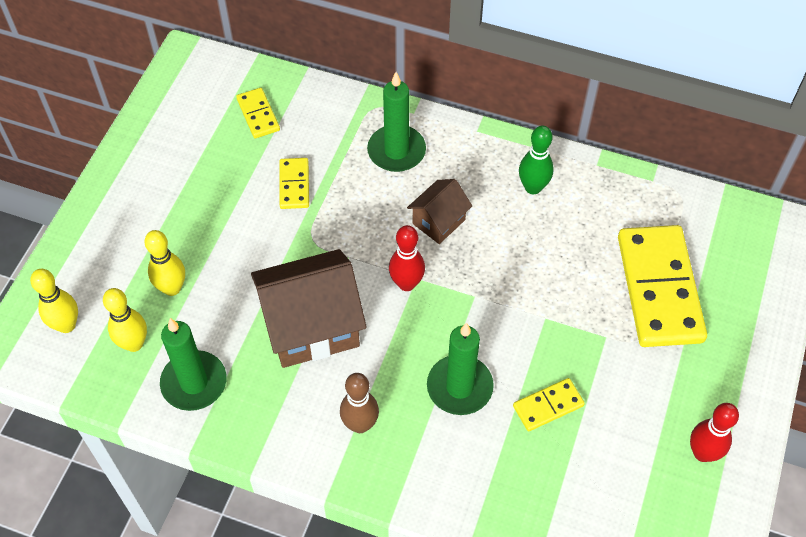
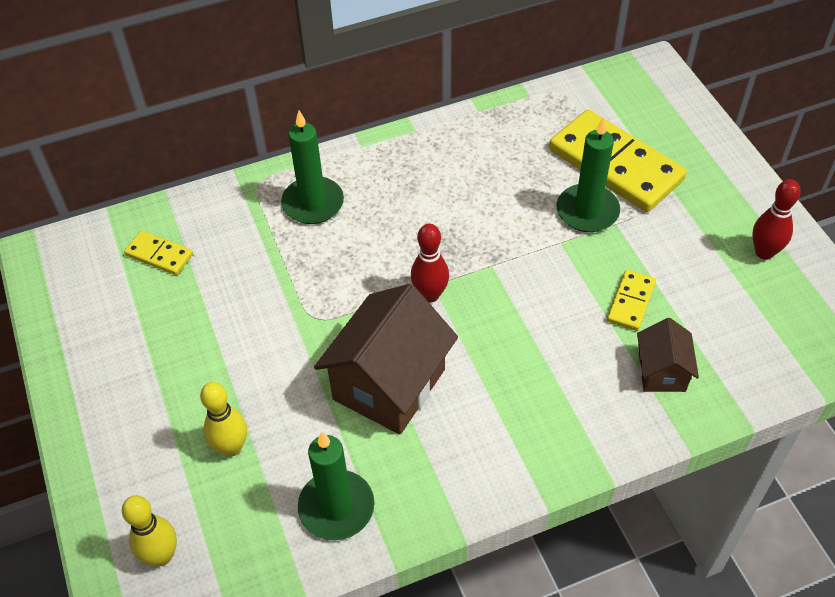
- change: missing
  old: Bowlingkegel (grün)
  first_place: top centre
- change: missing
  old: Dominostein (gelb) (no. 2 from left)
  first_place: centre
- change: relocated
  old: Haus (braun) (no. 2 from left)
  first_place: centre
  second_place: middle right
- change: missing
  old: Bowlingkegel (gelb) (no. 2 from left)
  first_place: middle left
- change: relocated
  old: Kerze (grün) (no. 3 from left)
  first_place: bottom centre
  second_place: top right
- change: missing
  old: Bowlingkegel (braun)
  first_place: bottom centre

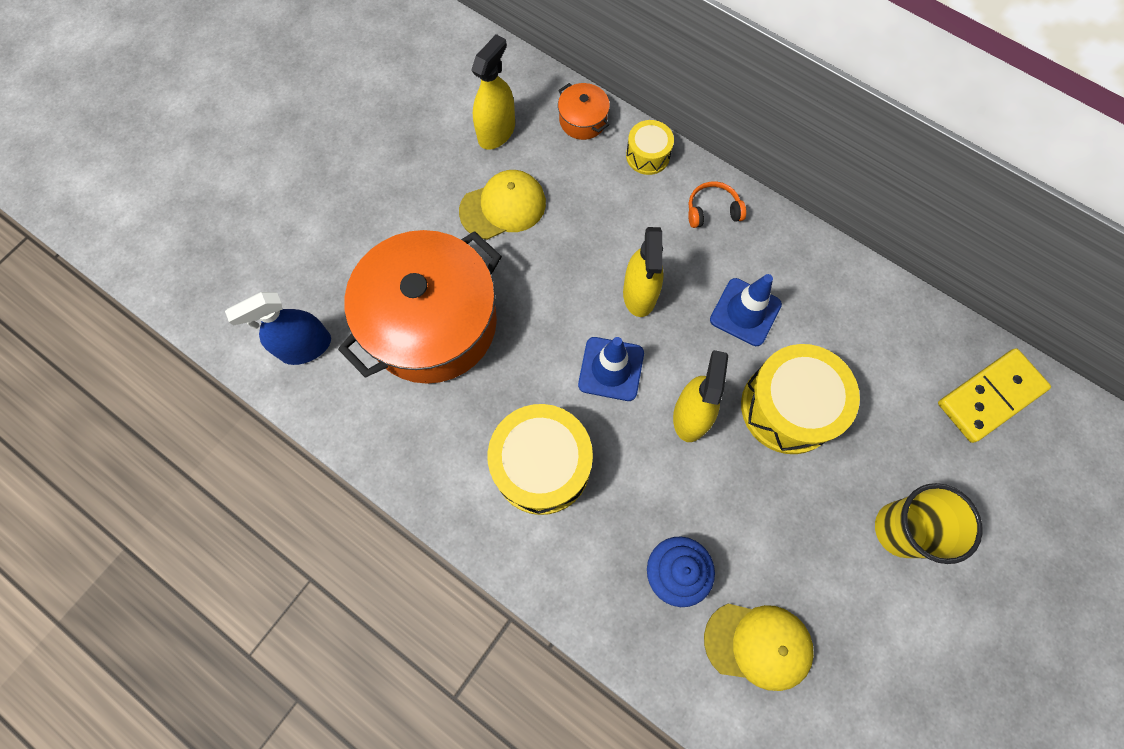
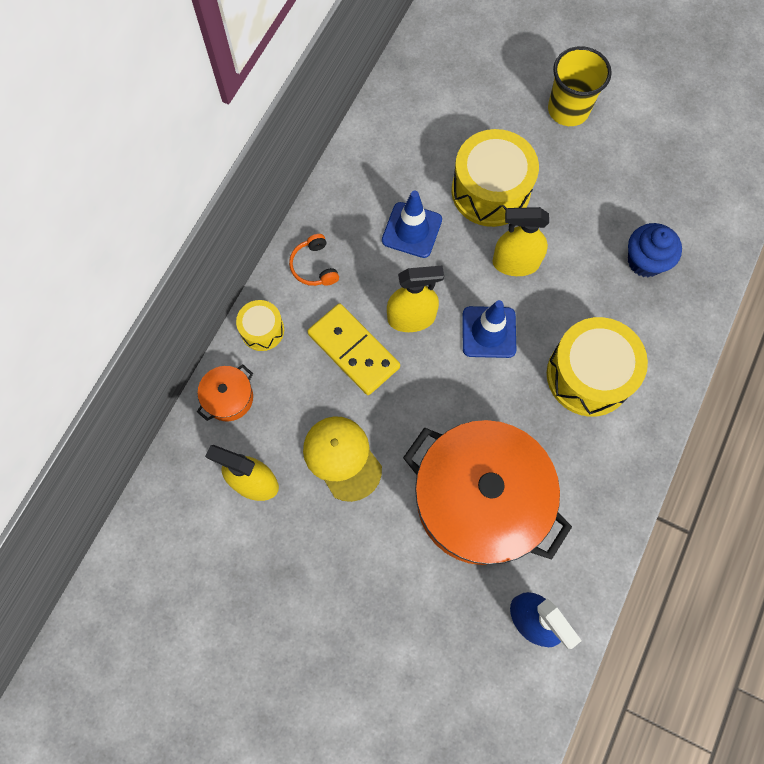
- change: relocated
  old: Dominostein (gelb)
  first_place: middle right
  second_place: centre
- change: missing
  old: Kappe (gelb) (no. 2 from left)
  first_place: bottom right

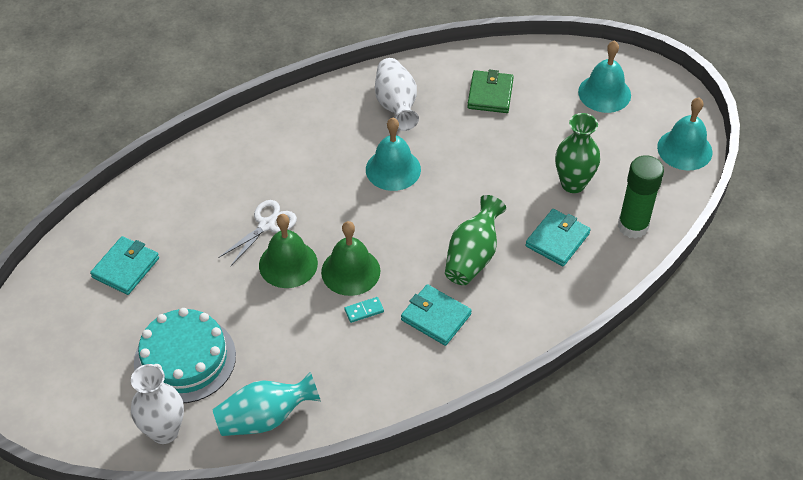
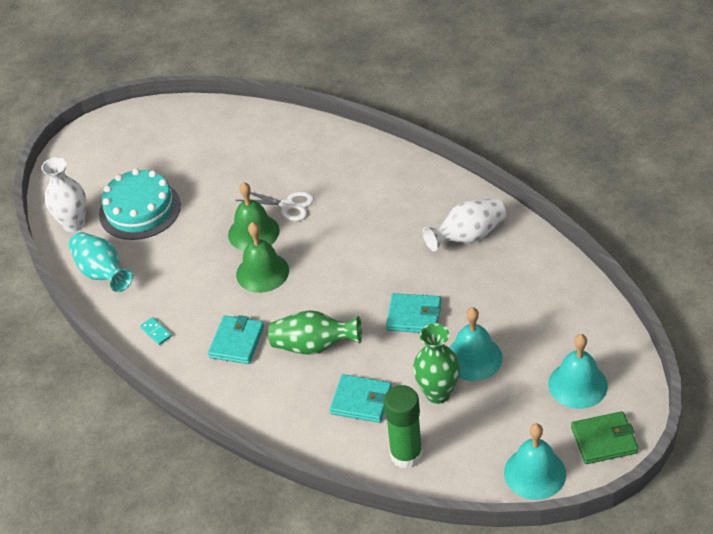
- change: relocated
  old: Geldbörse (grün)
  first_place: top centre
  second_place: bottom right
- change: relocated
  old: Glocke (türkis) (no. 1 from left)
  first_place: top centre
  second_place: middle right
- change: relocated
  old: Geldbörse (türkis) (no. 1 from left in the first image)
  new: Geldbörse (türkis) (no. 3 from left)
  first_place: middle left
  second_place: centre
- change: relocated
  old: Dominostein (türkis)
  first_place: centre
  second_place: middle left

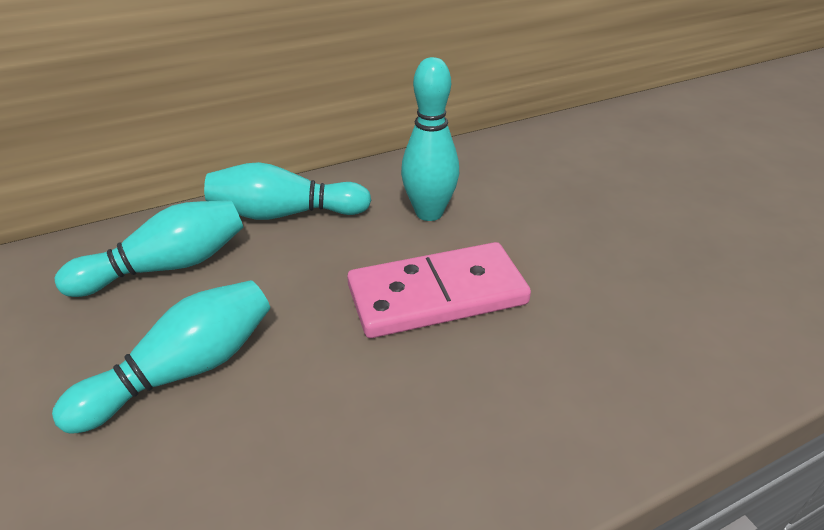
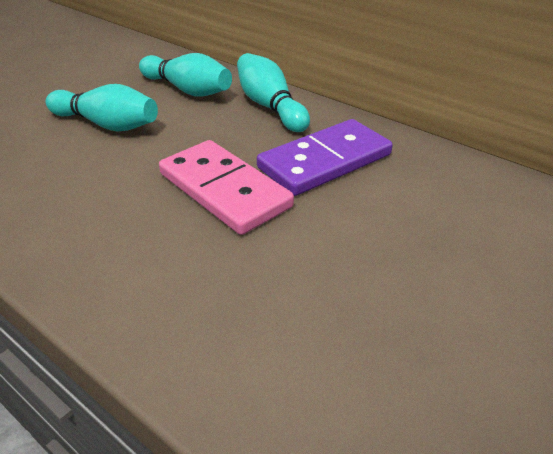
- change: exchanged
  old: Bowlingkegel (türkis) (no. 4 from left)
  new: Dominostein (lila)
  first_place: top centre
  second_place: centre

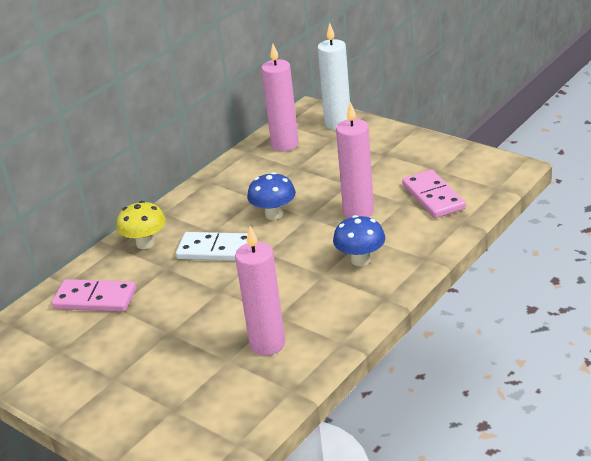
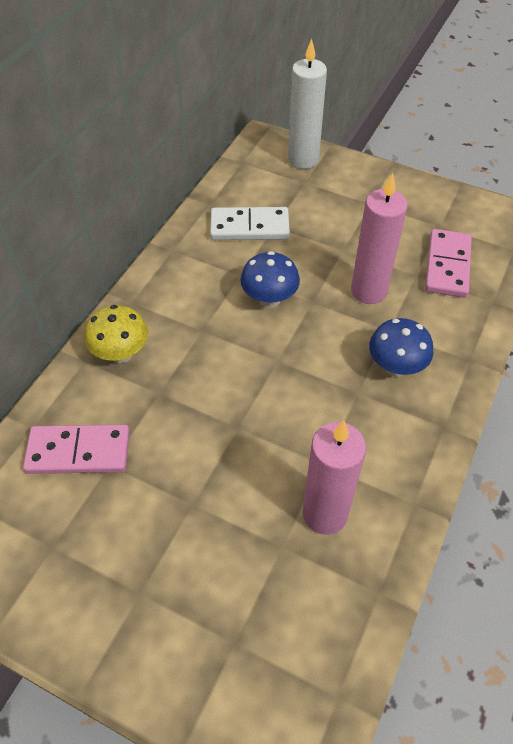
- change: missing
  old: Kerze (rosa) (no. 2 from left)
  first_place: top centre
- change: spun
  old: Dominostein (rosa) (no. 2 from left)
  first_place: middle right
  second_place: middle right
  degrees: 45
- change: relocated
  old: Dominostein (weiß)
  first_place: centre
  second_place: top centre

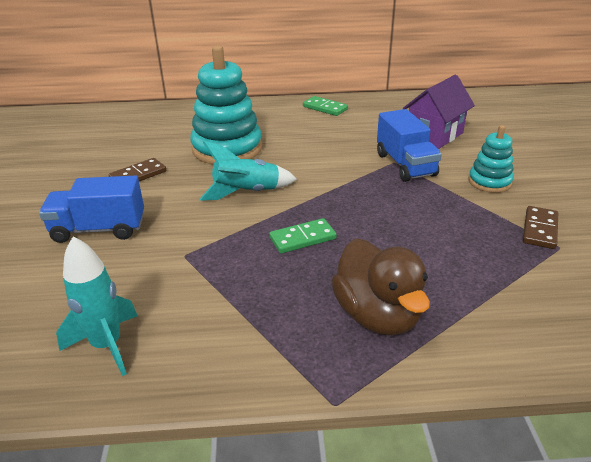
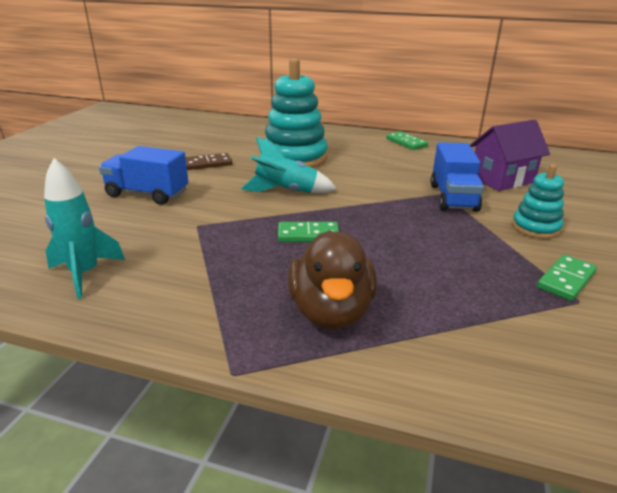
- change: colour
  old: Dominostein (braun) (no. 2 from left)
  new: Dominostein (grün) (no. 3 from left)
  first_place: middle right
  second_place: middle right

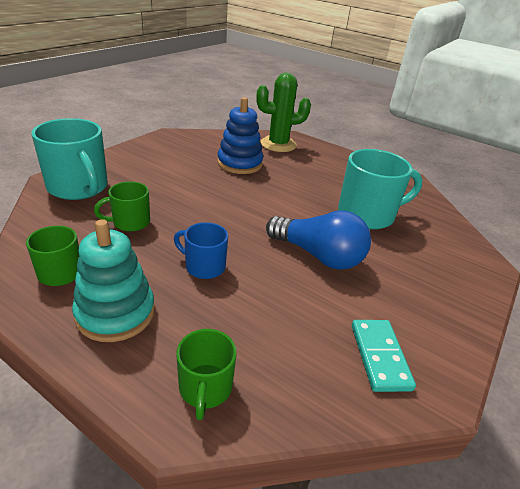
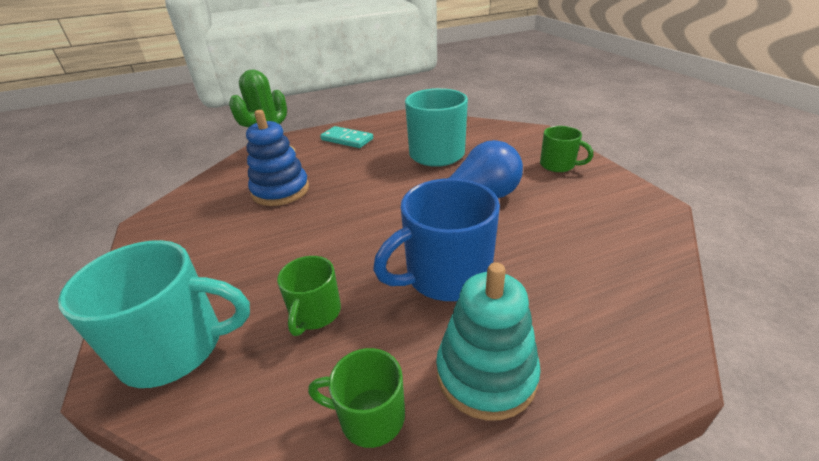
- change: size
  old: Tasse (blau)
  first_place: centre
  second_place: centre
  factor: 1.79
- change: relocated
  old: Dominostein (türkis)
  first_place: bottom right
  second_place: top centre
- change: relocated
  old: Tasse (grün) (no. 3 from left)
  first_place: bottom centre
  second_place: top right

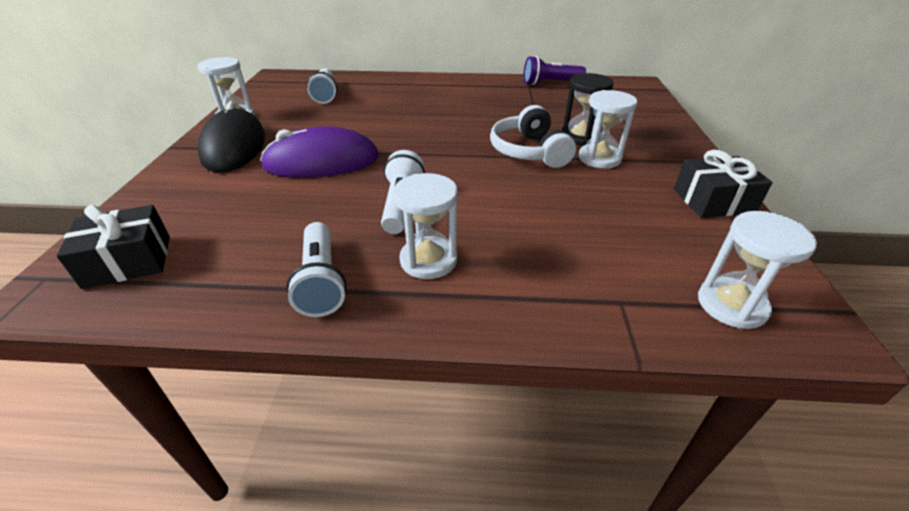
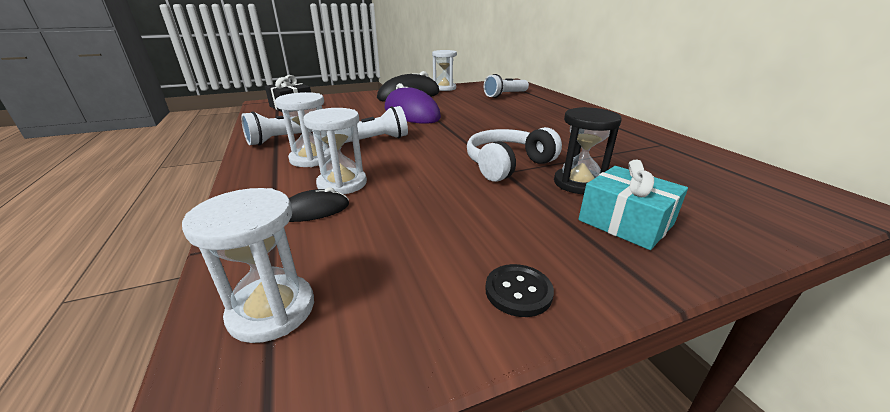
- change: missing
  old: Taschenlampe (lila)
  first_place: top centre
- change: relocated
  old: Sanduhr (weiß) (no. 3 from left)
  first_place: top right
  second_place: centre
- change: exchanged
  old: Geschenk (schwarz) (no. 2 from left)
  new: Knopf (schwarz)
  first_place: middle right
  second_place: bottom centre
- change: appeared
  new: Geschenk (türkis)
  second_place: middle right
- change: appeared
  new: Computermaus (schwarz) (no. 1 from left)
  second_place: centre

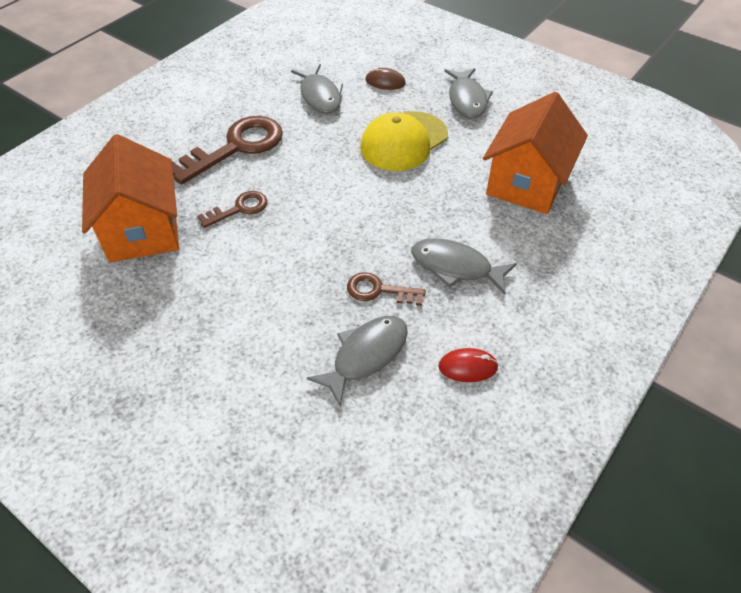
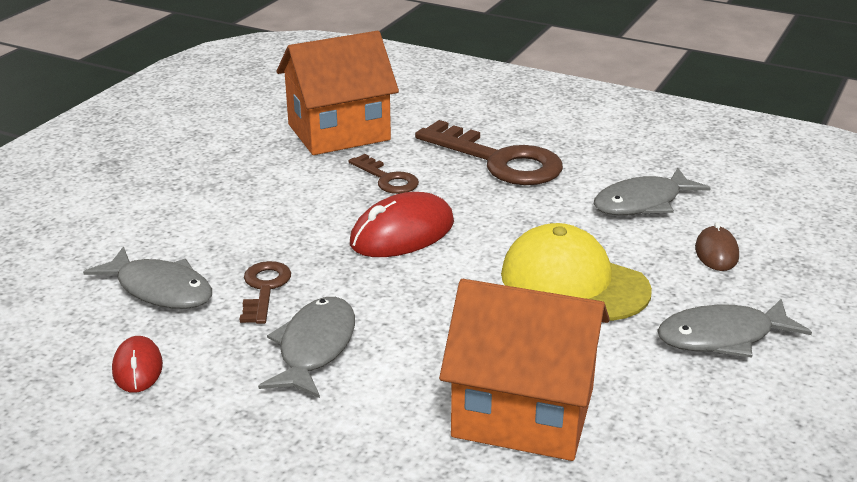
- change: appeared
  new: Computermaus (rot) (no. 2 from left)
  second_place: centre

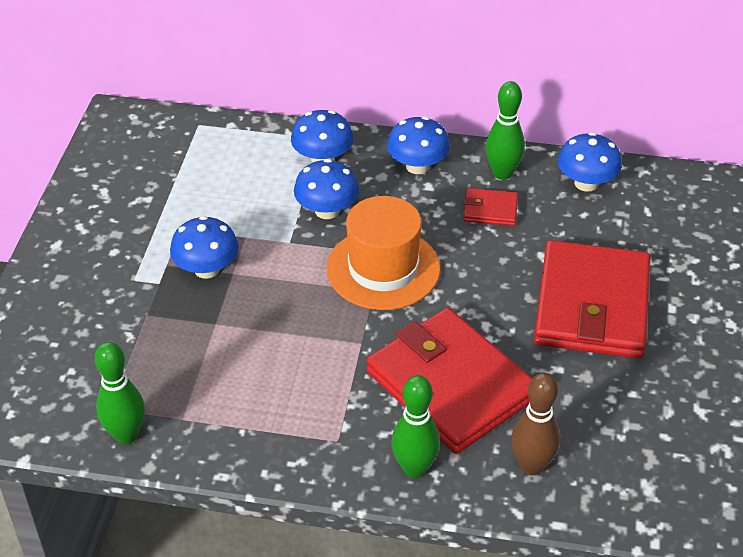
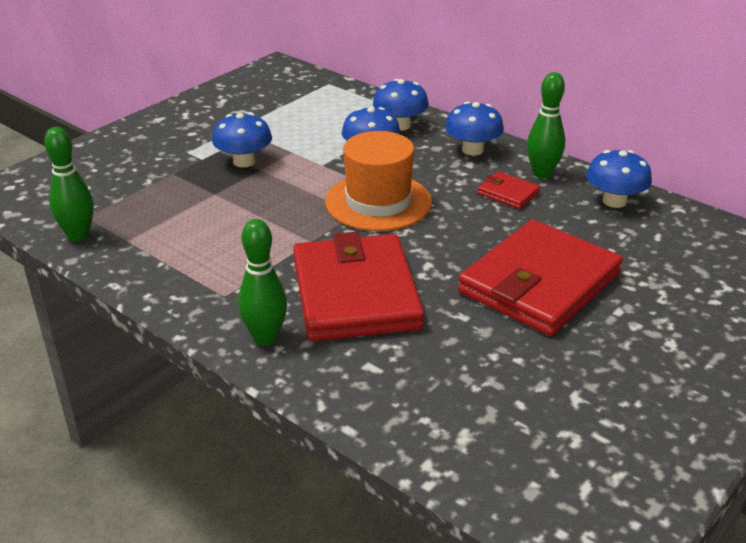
- change: missing
  old: Bowlingkegel (braun)
  first_place: bottom right

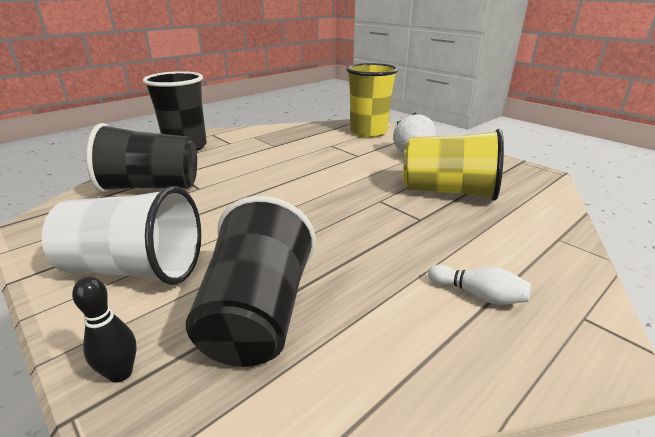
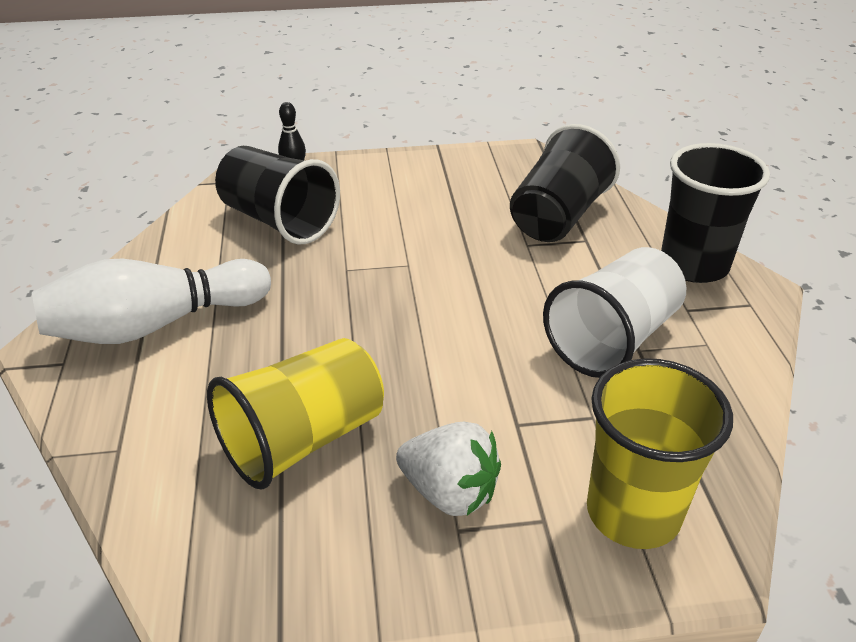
- change: relocated
  old: Becher (weiß)
  first_place: middle left
  second_place: middle right
- change: size
  old: Bowlingkegel (weiß)
  first_place: middle right
  second_place: middle left
  factor: 2.39

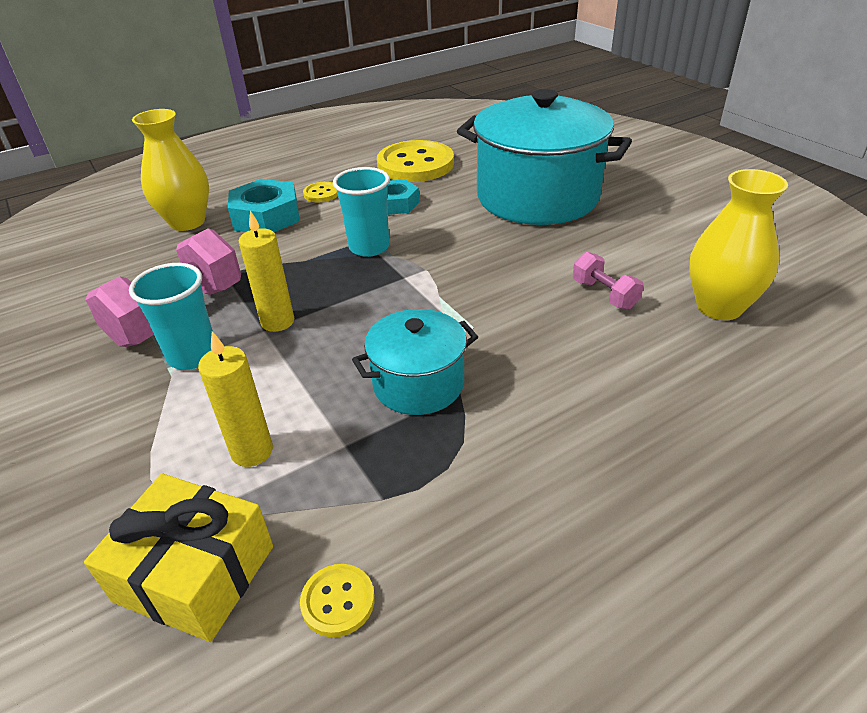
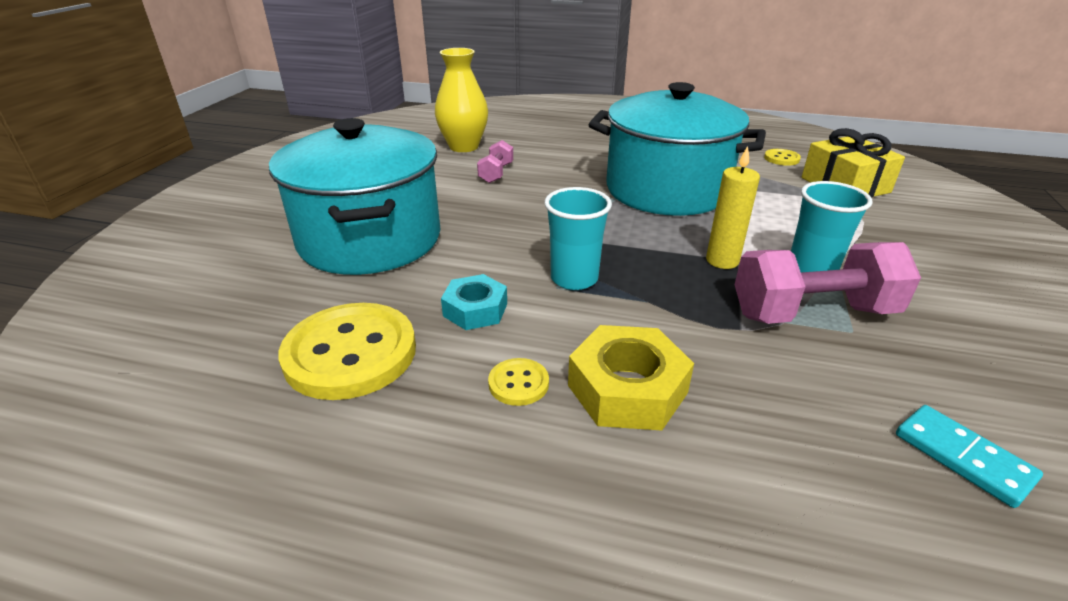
- change: missing
  old: Vase (gelb) (no. 1 from left)
  first_place: top left
- change: colour
  old: Sechskantmutter (türkis) (no. 1 from left)
  new: Sechskantmutter (gelb)
  first_place: top left
  second_place: centre
- change: size
  old: Kochtopf (türkis) (no. 1 from left in the first image)
  first_place: centre
  second_place: top centre
  factor: 1.91
- change: missing
  old: Kerze (gelb) (no. 1 from left)
  first_place: middle left
- change: appeared
  new: Dominostein (türkis)
  second_place: bottom right

